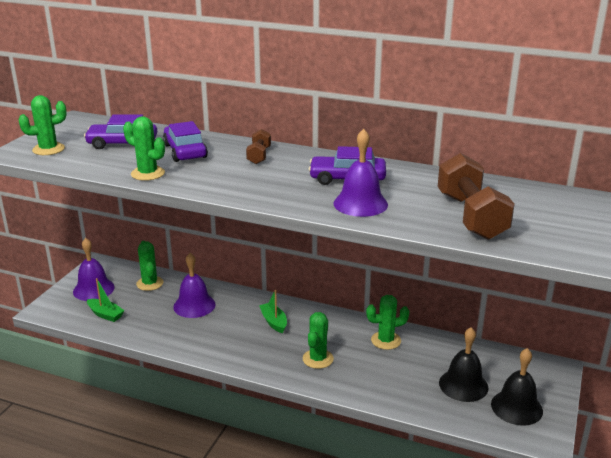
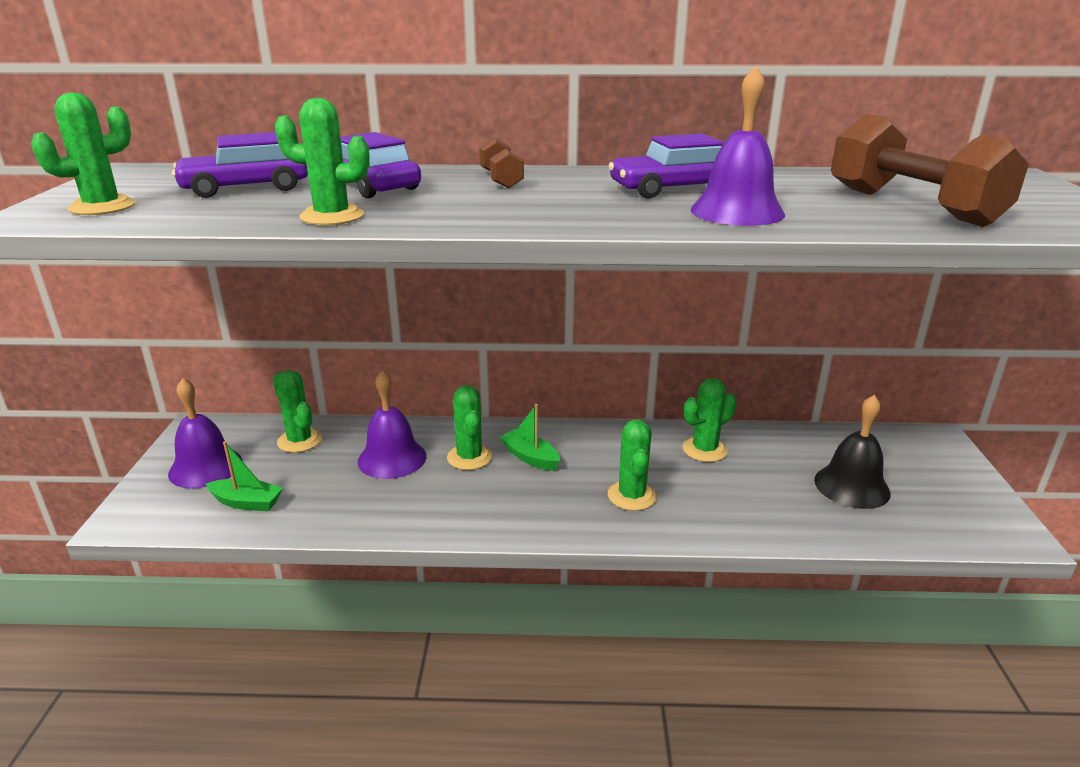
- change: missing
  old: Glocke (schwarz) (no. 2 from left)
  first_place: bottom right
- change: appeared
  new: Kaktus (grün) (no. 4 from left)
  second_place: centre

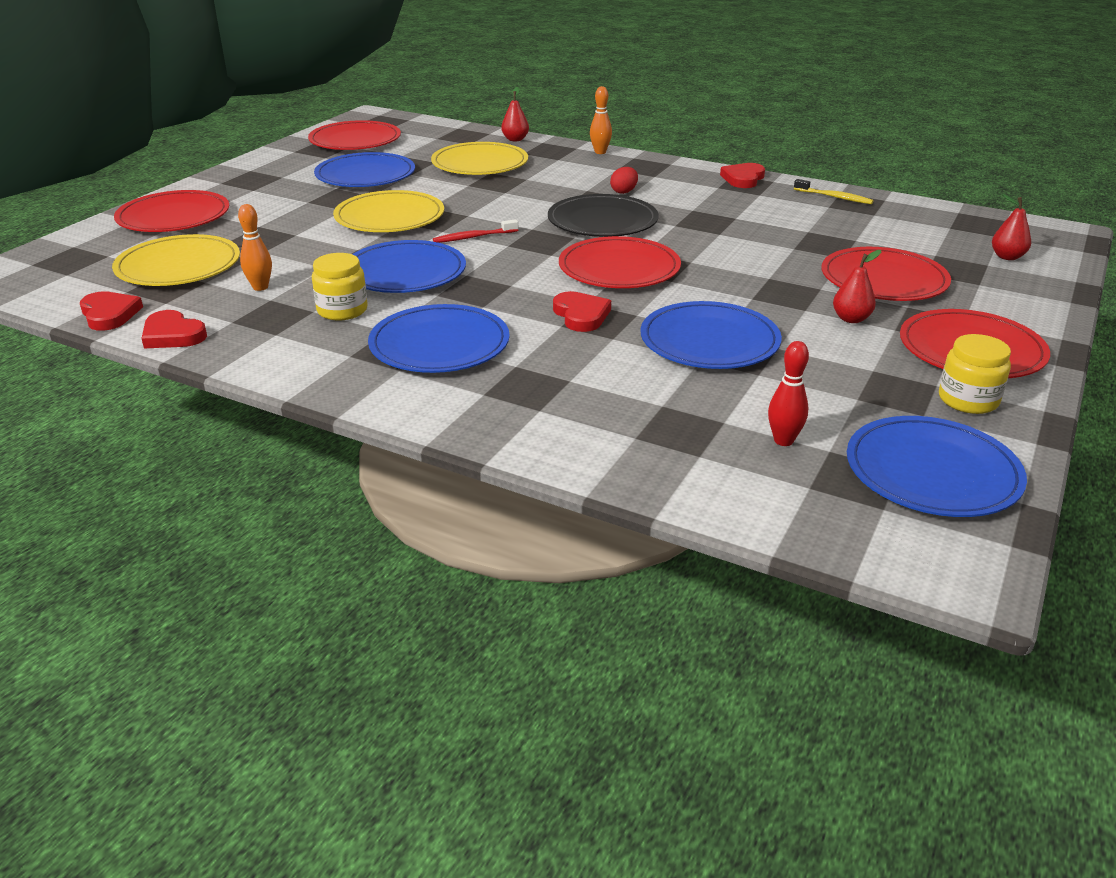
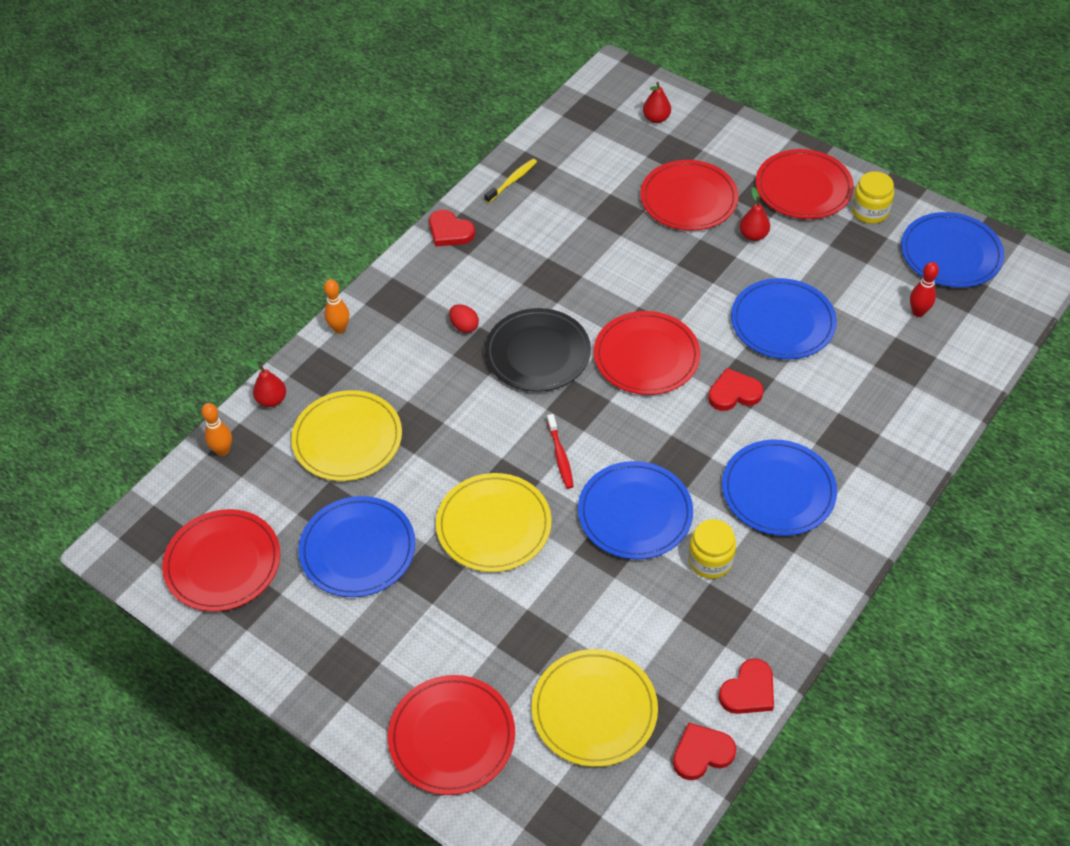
- change: relocated
  old: Bowlingkegel (orange) (no. 1 from left)
  first_place: top left
  second_place: middle left

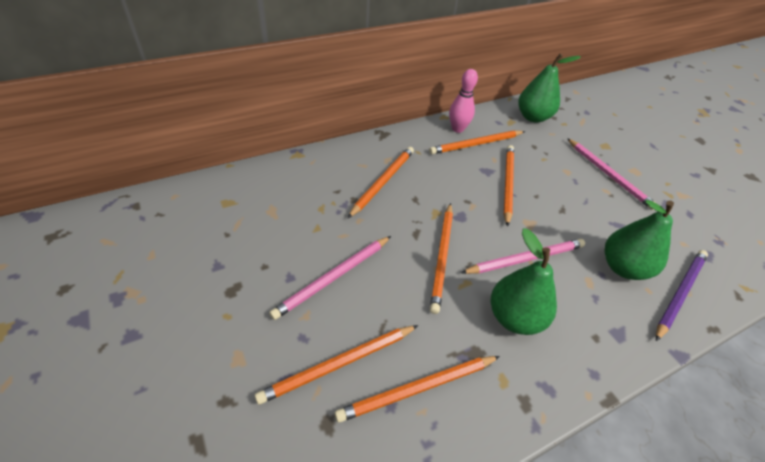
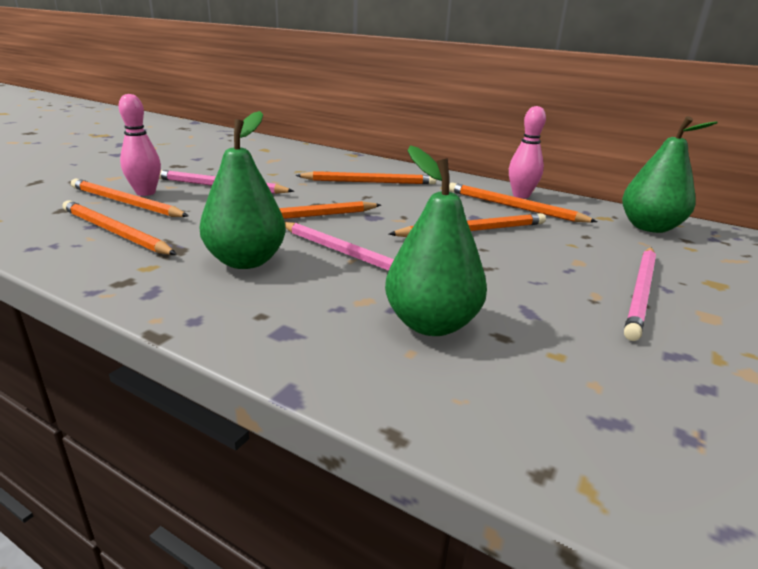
- change: missing
  old: Bleistift (lila)
  first_place: middle right
- change: appeared
  new: Bowlingkegel (rosa) (no. 1 from left)
  second_place: top left

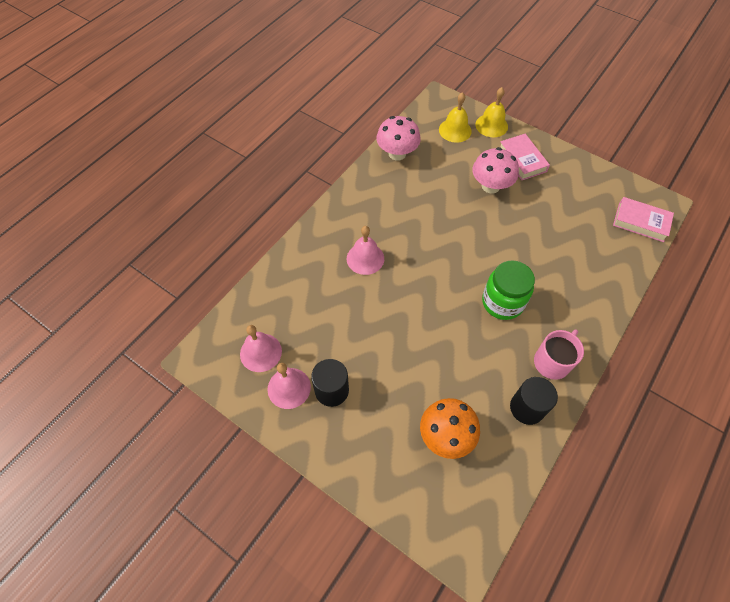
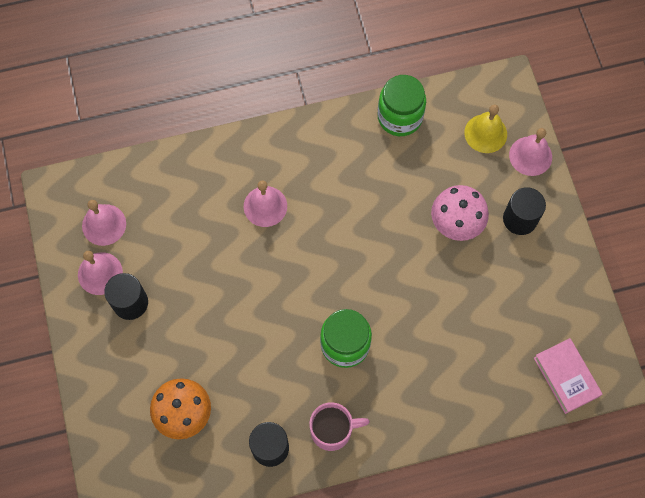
- change: colour
  old: Glocke (gelb) (no. 2 from left)
  new: Glocke (rosa) (no. 4 from left)
  first_place: top right
  second_place: top right
- change: exchanged
  old: Pilz (rosa) (no. 1 from left)
  new: Einmachglas (grün) (no. 2 from left)
  first_place: top centre
  second_place: top centre
- change: exchanged
  old: Buch (rosa) (no. 1 from left)
  new: Vollzylinder (schwarz) (no. 3 from left)
  first_place: top right
  second_place: middle right

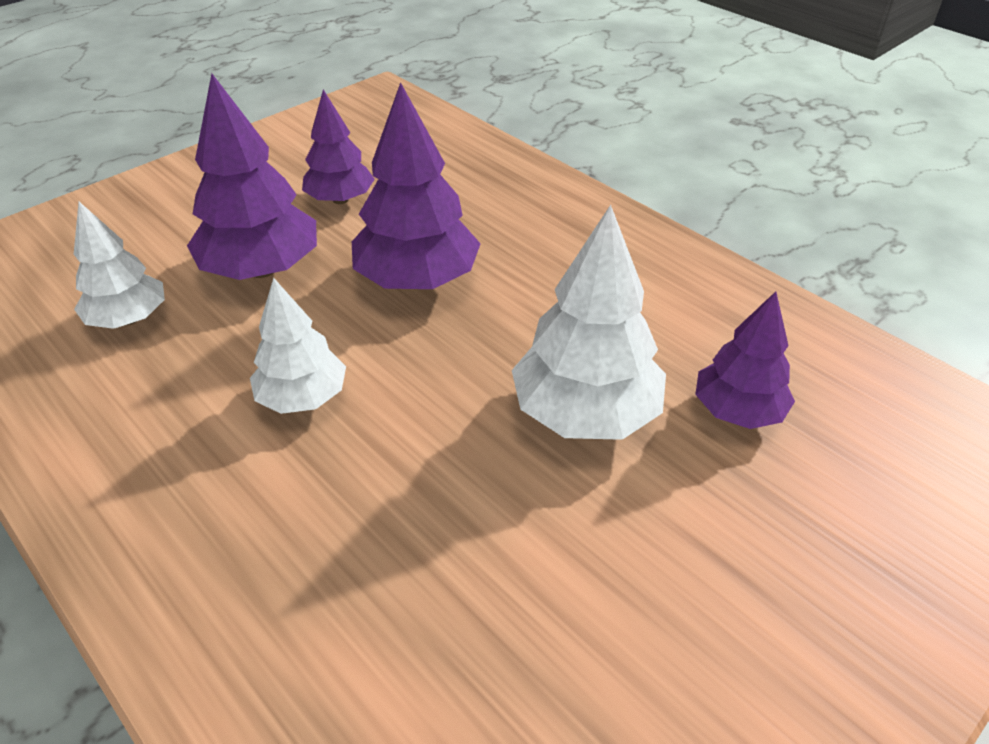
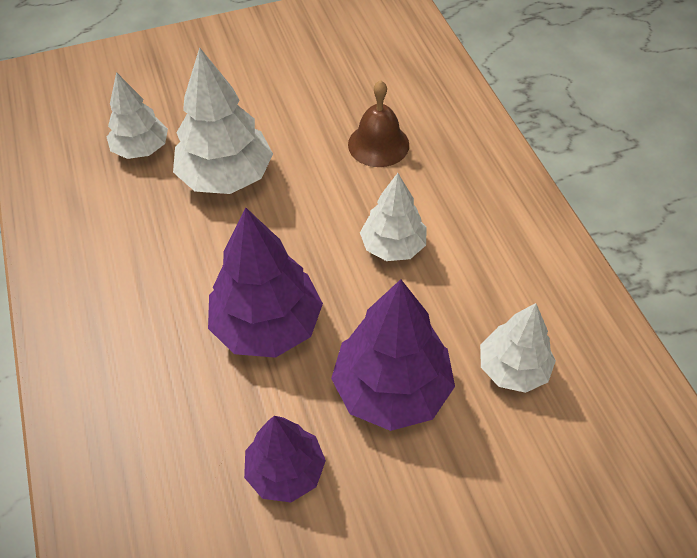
- change: colour
  old: Baum (lila) (no. 4 from left)
  new: Baum (weiß) (no. 1 from left)
  first_place: middle right
  second_place: top left
- change: appeared
  new: Glocke (braun)
  second_place: top centre

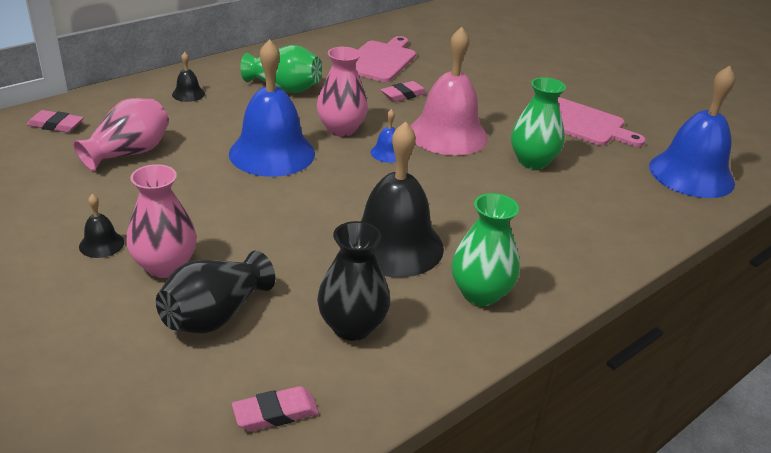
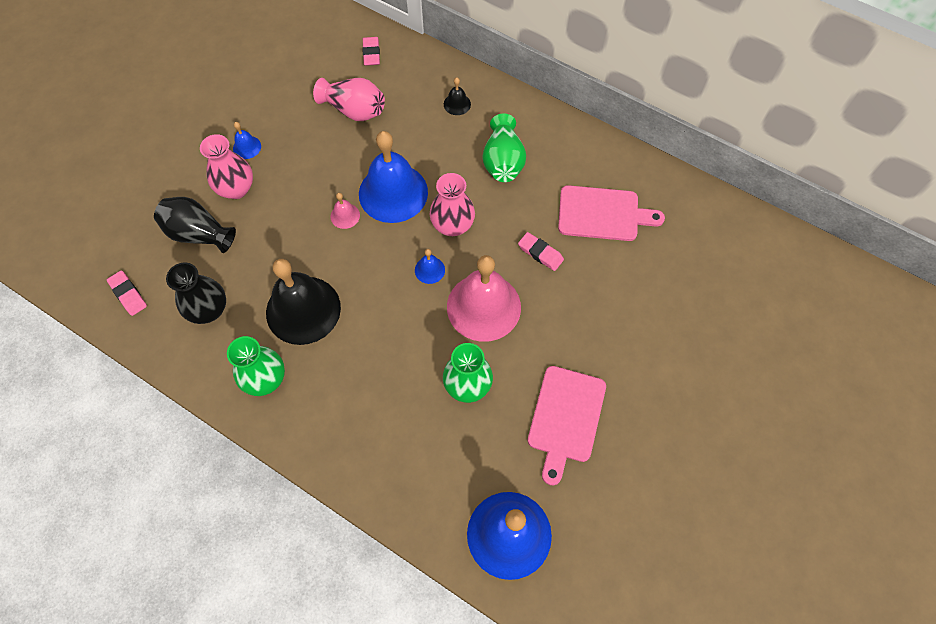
- change: colour
  old: Glocke (schwarz) (no. 1 from left)
  new: Glocke (blau) (no. 1 from left)
  first_place: middle left
  second_place: top left
- change: appeared
  new: Glocke (rosa) (no. 1 from left)
  second_place: centre

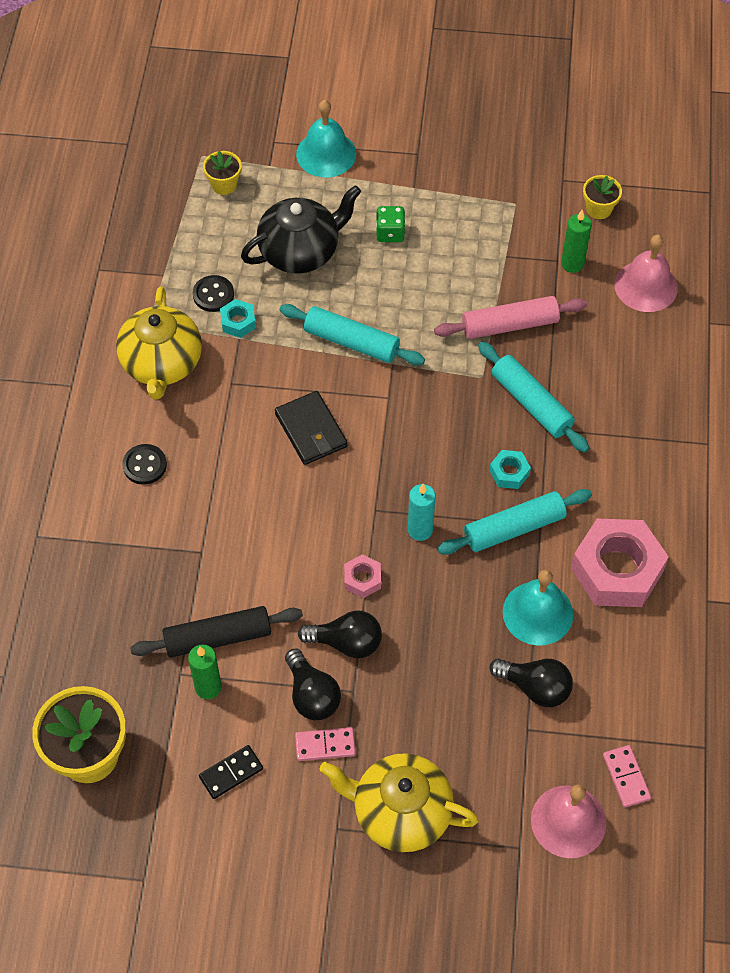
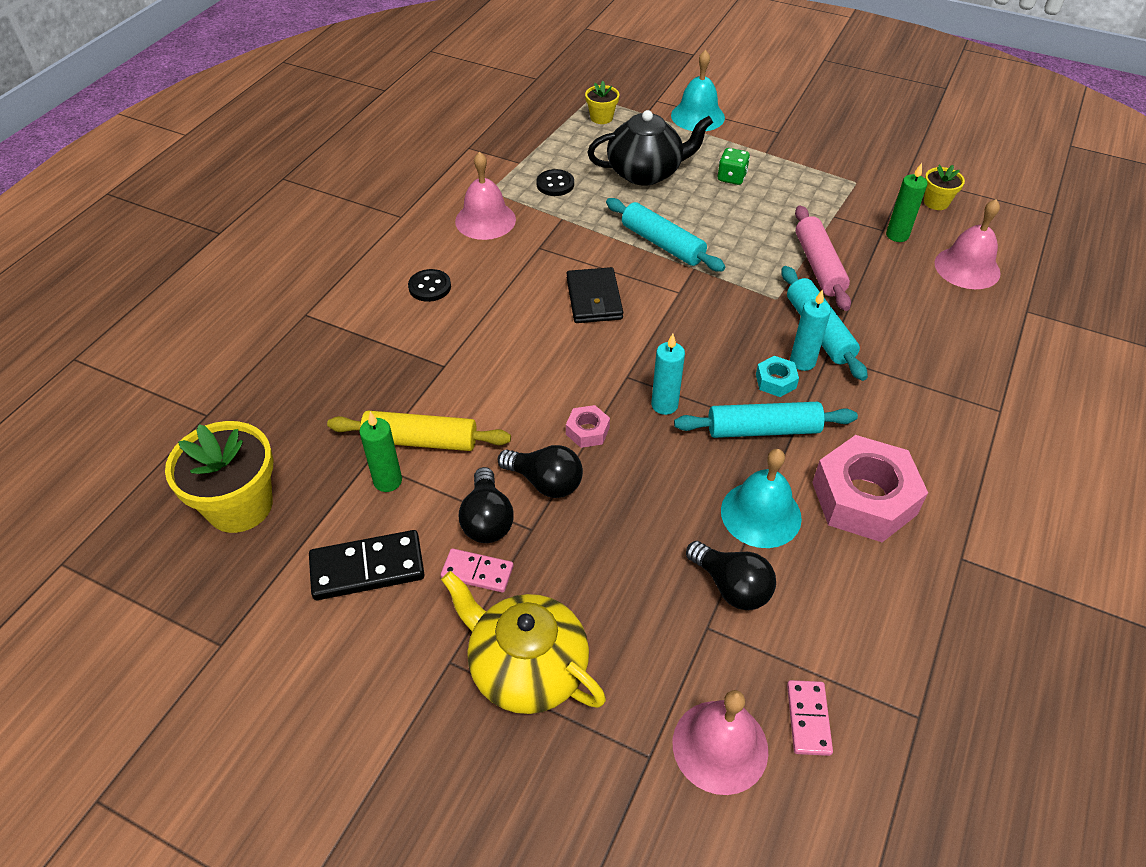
- change: exchanged
  old: Teekanne (gelb) (no. 1 from left)
  new: Glocke (rosa) (no. 1 from left)
  first_place: middle left
  second_place: top centre
- change: spun
  old: Nudelholz (rosa)
  first_place: top right
  second_place: top right
  degrees: 75
- change: missing
  old: Sechskantmutter (türkis) (no. 1 from left)
  first_place: top left
- change: colour
  old: Nudelholz (schwarz)
  new: Nudelholz (gelb)
  first_place: middle left
  second_place: centre
- change: size
  old: Dominostein (schwarz)
  first_place: bottom left
  second_place: middle left
  factor: 1.64
- change: appeared
  new: Kerze (türkis) (no. 2 from left)
  second_place: middle right

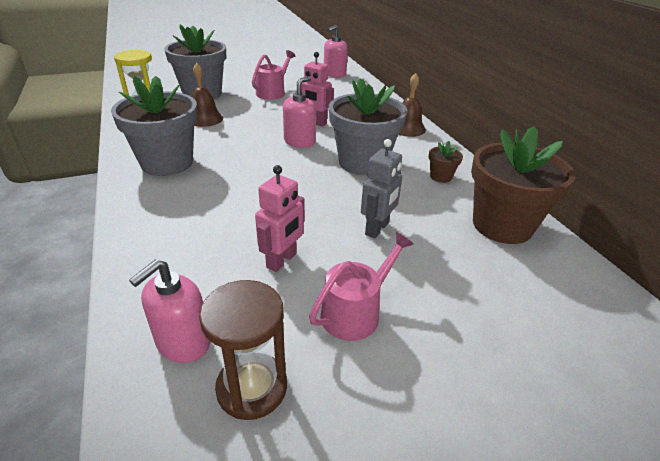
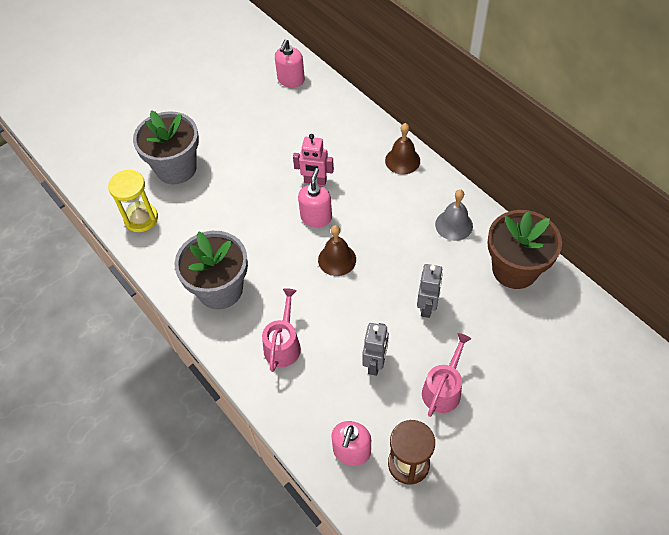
- change: relocated
  old: Gießkanne (rosa) (no. 1 from left)
  first_place: top centre
  second_place: centre
- change: relocated
  old: Glocke (braun) (no. 1 from left)
  first_place: top left
  second_place: centre
- change: missing
  old: Blumentopf (grau) (no. 3 from left)
  first_place: top centre
- change: exchanged
  old: Blumentopf (braun) (no. 1 from left)
  new: Glocke (grau)
  first_place: middle right
  second_place: middle right
- change: colour
  old: Roboter (rosa) (no. 1 from left)
  new: Roboter (grau) (no. 1 from left)
  first_place: centre
  second_place: centre

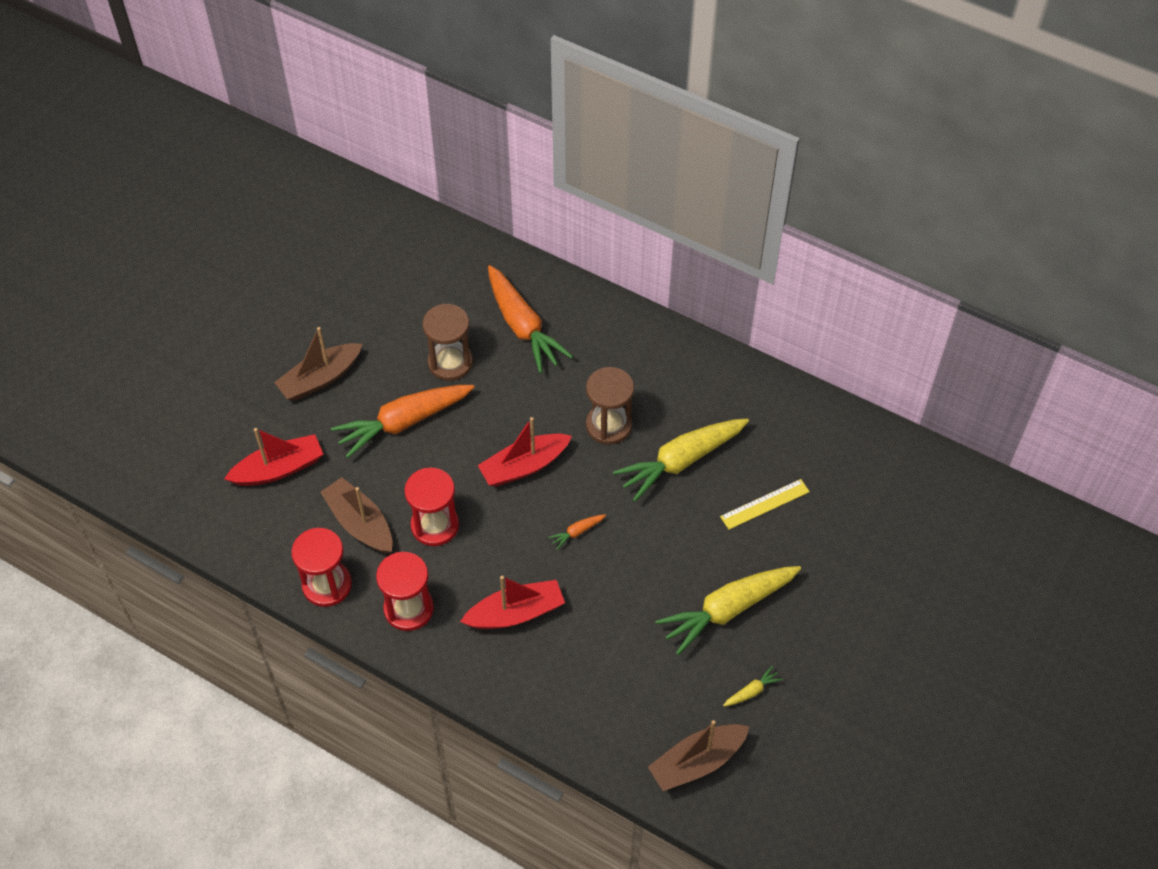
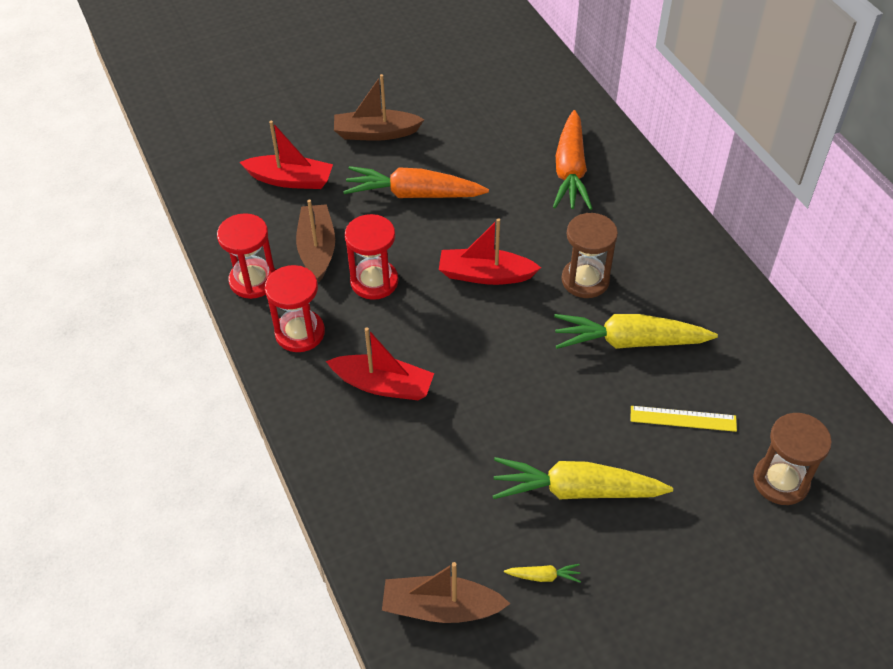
- change: relocated
  old: Sanduhr (braun) (no. 1 from left in the first image)
  new: Sanduhr (braun) (no. 2 from left)
  first_place: centre
  second_place: bottom right
- change: missing
  old: Karotte (orange) (no. 3 from left)
  first_place: centre

